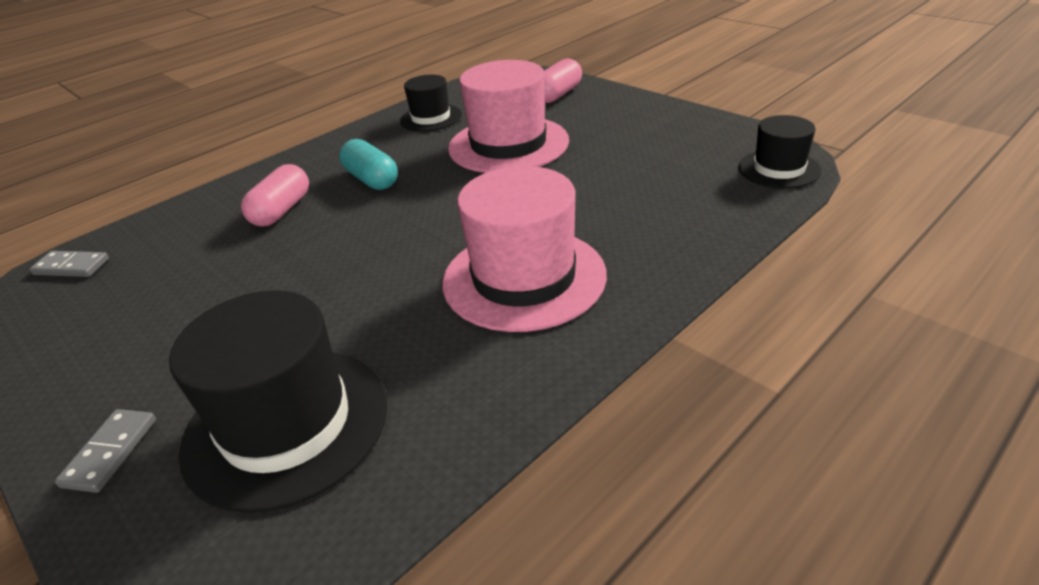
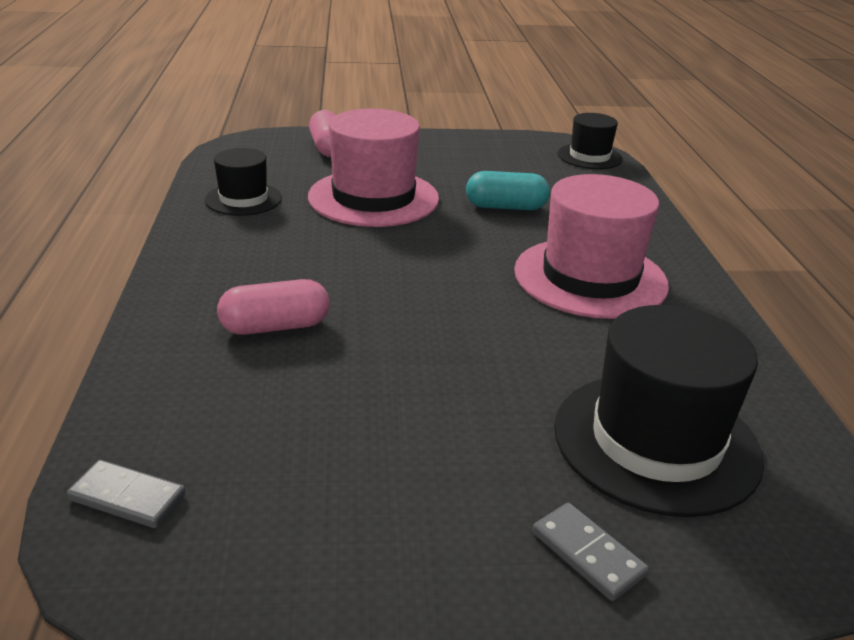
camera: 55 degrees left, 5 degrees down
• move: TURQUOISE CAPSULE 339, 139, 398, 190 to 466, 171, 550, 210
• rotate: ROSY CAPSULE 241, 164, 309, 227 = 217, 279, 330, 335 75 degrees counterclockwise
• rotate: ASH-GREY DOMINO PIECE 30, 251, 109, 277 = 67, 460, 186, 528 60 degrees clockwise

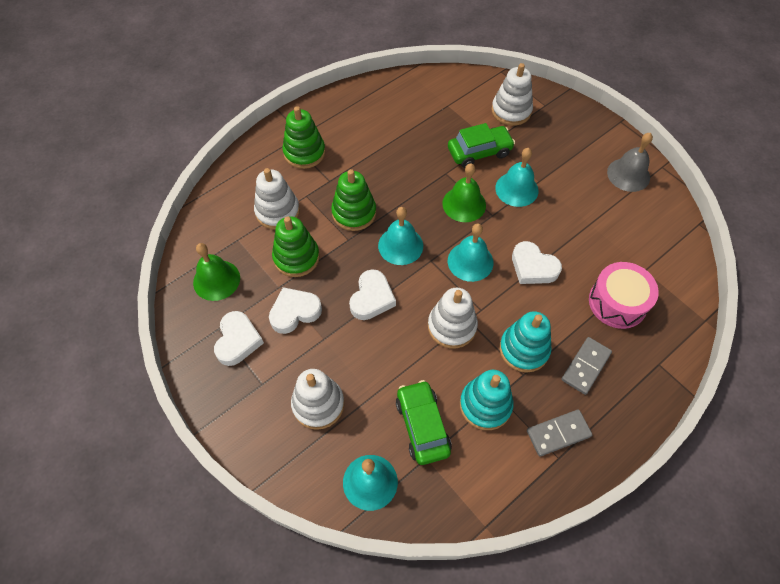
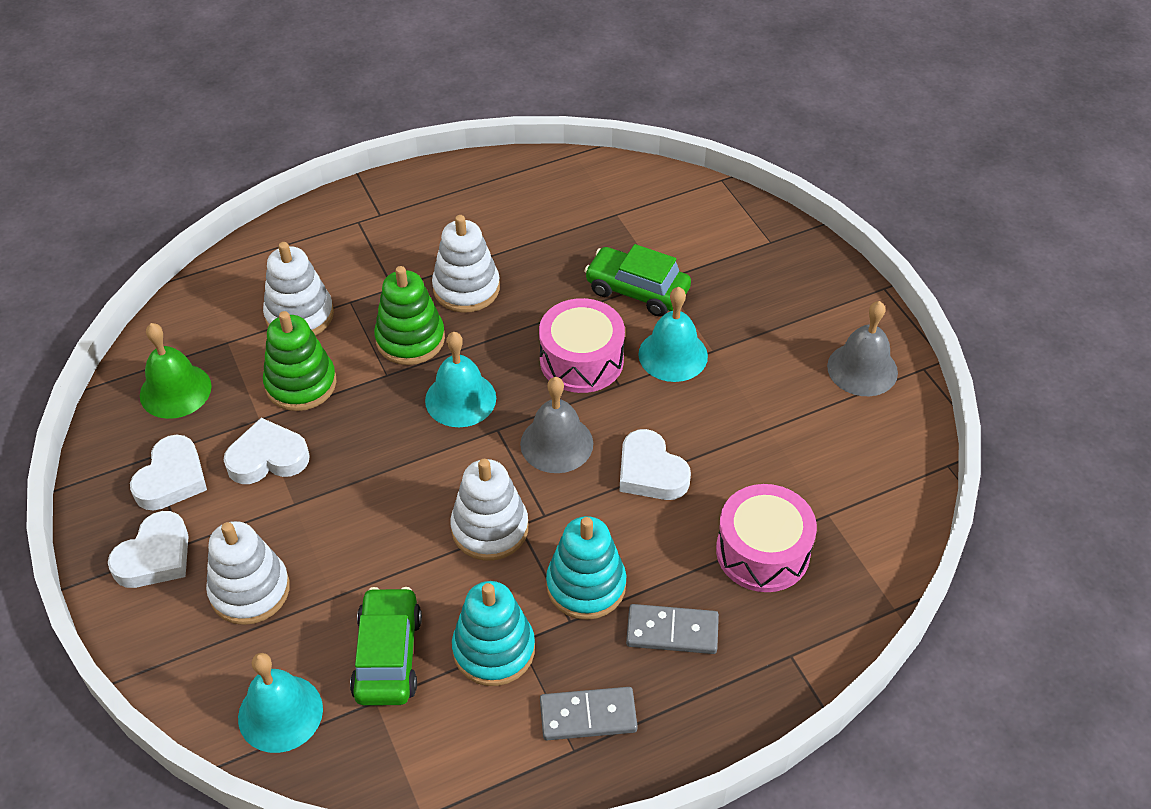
camera: 15 degrees right, 10 degrees down
• move: PURE WHITE RING STACKER 492, 63, 533, 126 to 432, 215, 500, 313
• delete: LEAF-GREEN RING STACKER 282, 106, 326, 169
• rotate: LEAF-GREEN AUTOMOBILE 448, 123, 515, 168 = 584, 244, 691, 317 150 degrees counterclockwise
• replace: LEAF-GREEN BELL 442, 163, 486, 222 to ROSY DRUM 539, 298, 625, 393
• recolor: TURQUOISE BELL 448, 224, 493, 282 to ASH-GREY BELL 520, 377, 593, 473
• move: PURE WHITE HEART 349, 269, 396, 320 to 108, 511, 189, 588
• rotate: ASH-GREY DOMINO PIECE 561, 337, 612, 395 = 626, 604, 719, 654 45 degrees clockwise

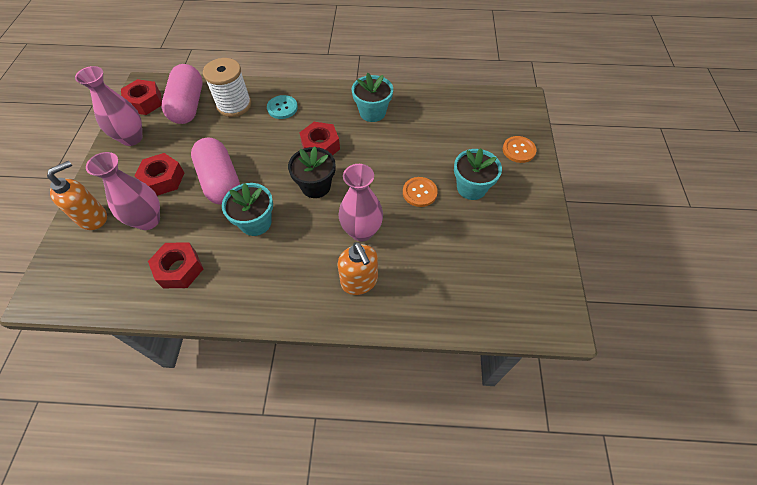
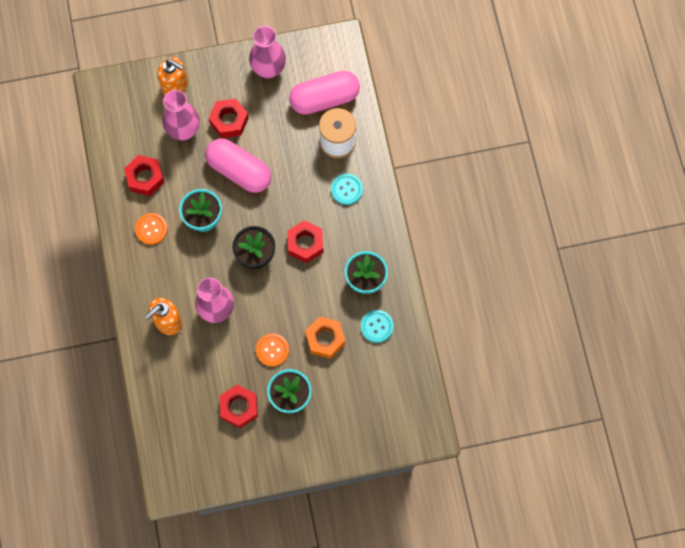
camera: 75 degrees right, 15 degrees up
• move: RED HEX NUT 121, 79, 162, 115 to 220, 385, 258, 428
• move: ORANGE-COLOURED BUTTON 503, 136, 536, 163 to 135, 213, 168, 245
• rotate: ROSY CAPSULE 191, 138, 240, 205 = 205, 138, 271, 193 75 degrees clockwise
• insert: TURQUOISE BUTTON 361, 310, 394, 343
• insert: ORANGE-COLOURED HEX NUT 305, 317, 345, 359

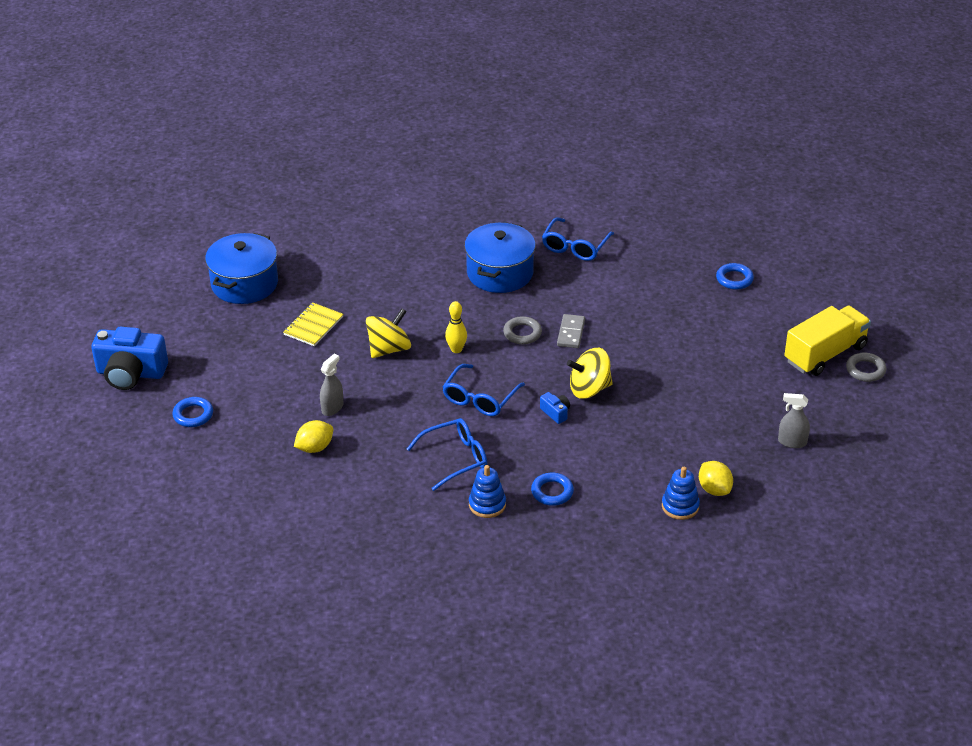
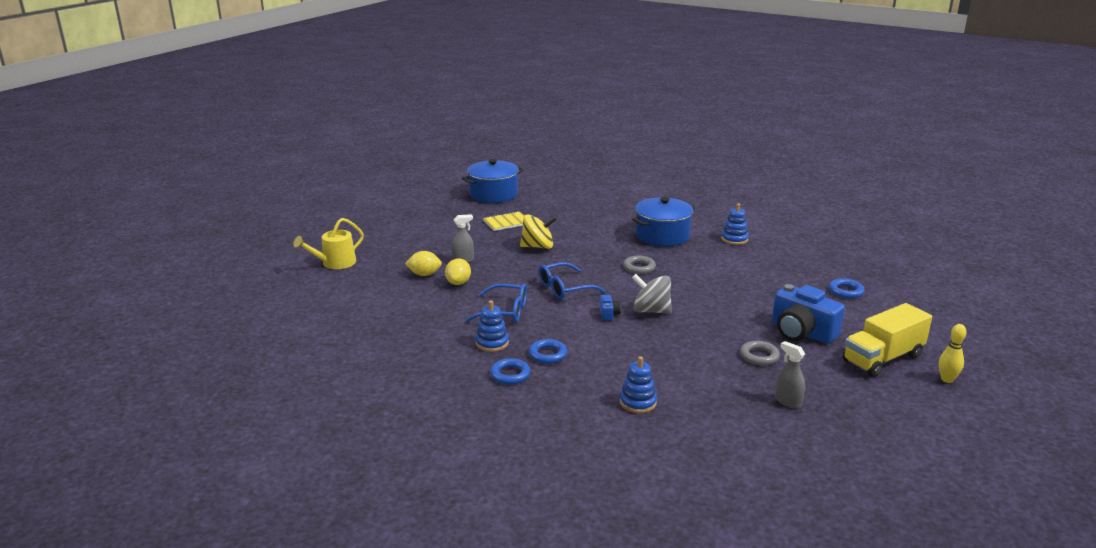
camera: 35 degrees right, 15 degrees down
• replace: BLUE GLASSES 542, 217, 614, 261 to BLUE RING STACKER 721, 203, 749, 245
• move: YELLOW TENPIN 445, 301, 467, 353 to 939, 324, 966, 383
• rotate: YELLOW TOY TRUCK 784, 306, 871, 376 = 843, 303, 932, 377 150 degrees clockwise
• delete: ASH-GREY DOMINO PIECE 557, 314, 585, 348
• move: BLUE PHOTO CAMERA 91, 327, 168, 390 to 772, 284, 845, 344
• recolor: YELLOW SPINNING TOP 567, 348, 613, 399 to ASH-GREY SPINNING TOP 632, 274, 672, 314
• move: ASH-GREY HOOP 846, 353, 886, 382 to 740, 341, 780, 366
• move: BLUE HOOP 172, 397, 213, 427 to 490, 358, 530, 385
• move: YELLOW LEMON 699, 461, 733, 496 to 445, 258, 471, 285
• insert: YELLOW WATERING POT 293, 218, 364, 269

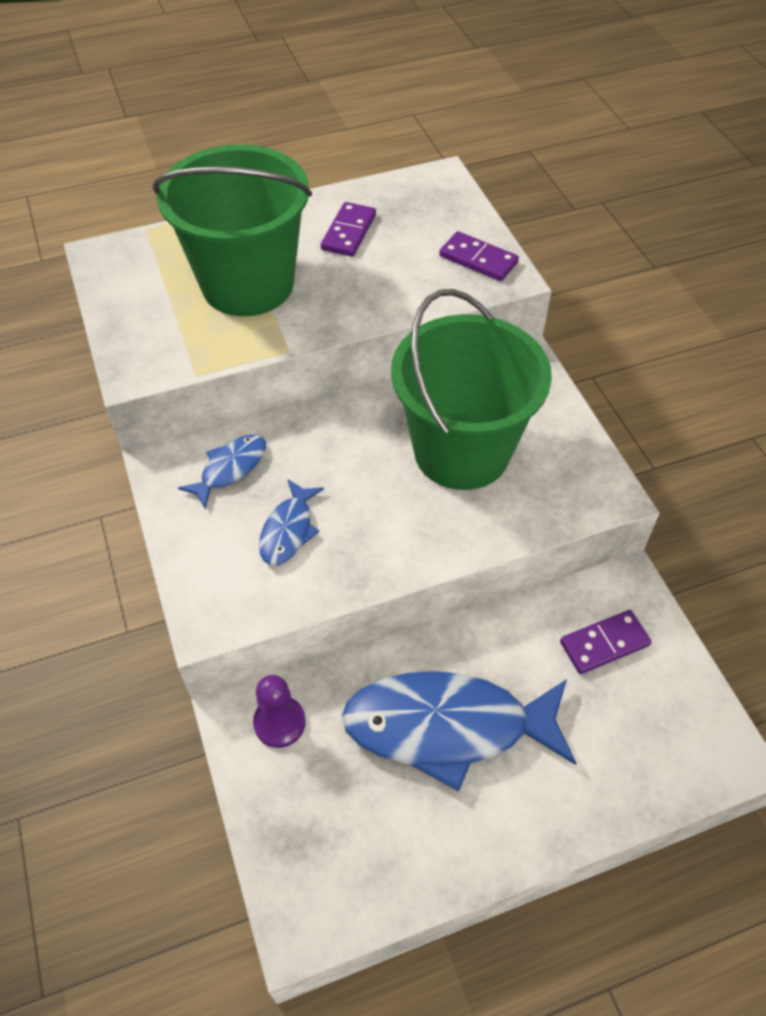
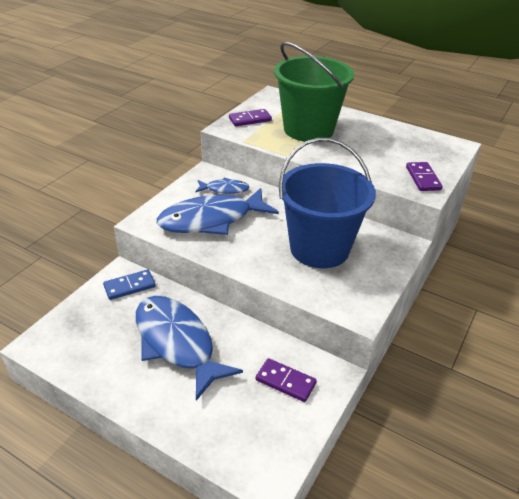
camera: 50 degrees right, 15 degrees down
• move: ROYAL PURPLE DOMINO PIECE 321, 202, 376, 257 to 229, 109, 272, 126
• recolor: LEAF-GREEN BUCKET 391, 289, 552, 490 to BLUE BUCKET 279, 138, 376, 268
• resize: BLUE TOY FISH 259, 479, 324, 565 = 157, 188, 279, 235 x2.08
• replace: ROYAL PURPLE CHESS PAWN 253, 675, 306, 748 to BLUE DOMINO PIECE 103, 270, 156, 300

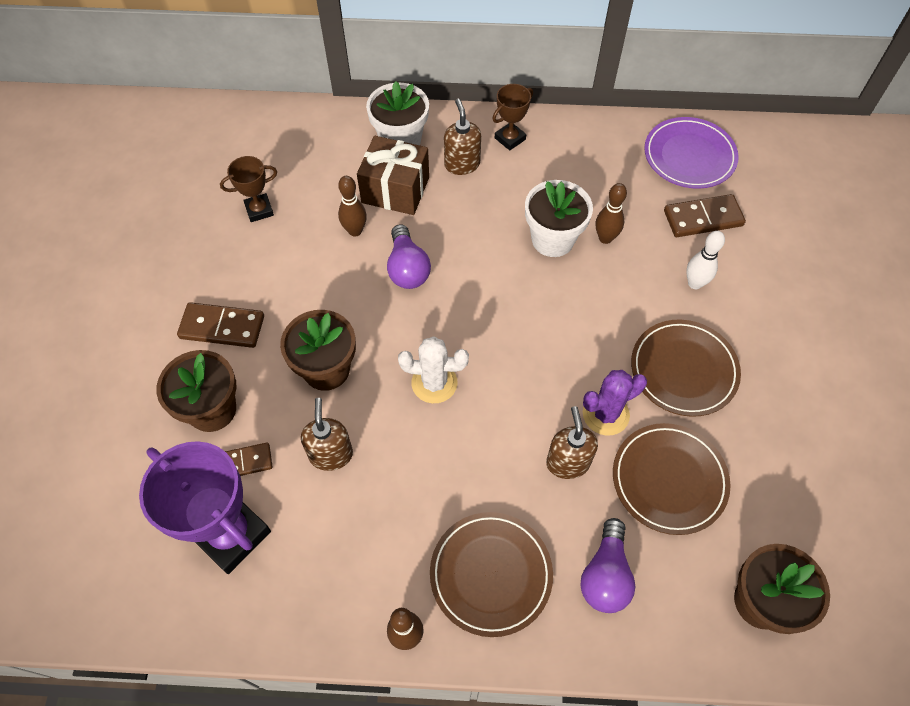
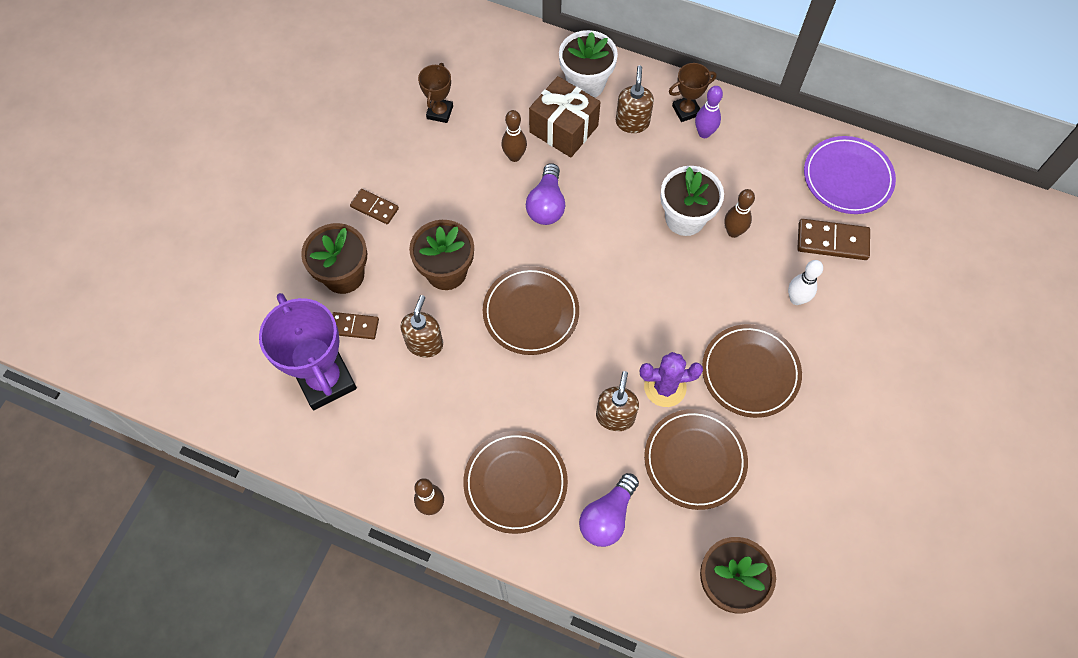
camera: 20 degrees right, 5 degrees up
• rotate: BROWN AWARD CUP 220, 156, 277, 222 = 418, 63, 453, 123 75 degrees counterclockwise
• resize: BROWN DOMINO PIECE 177, 302, 264, 348 = 350, 189, 399, 224 x0.65
• replace: PURE WHITE CACTUS 398, 337, 469, 403 to BROWN FLAT DISH 483, 266, 579, 355
• insert: ROYAL PURPLE TENPIN 695, 86, 723, 138

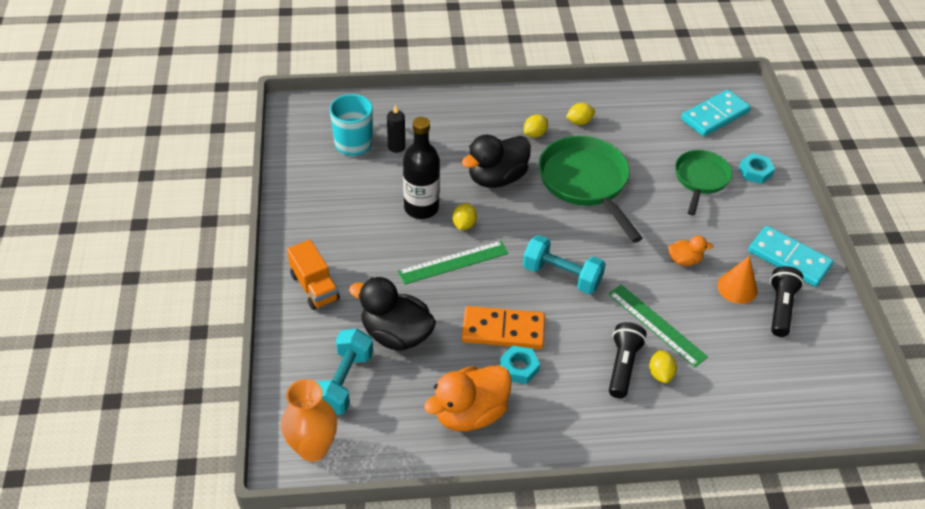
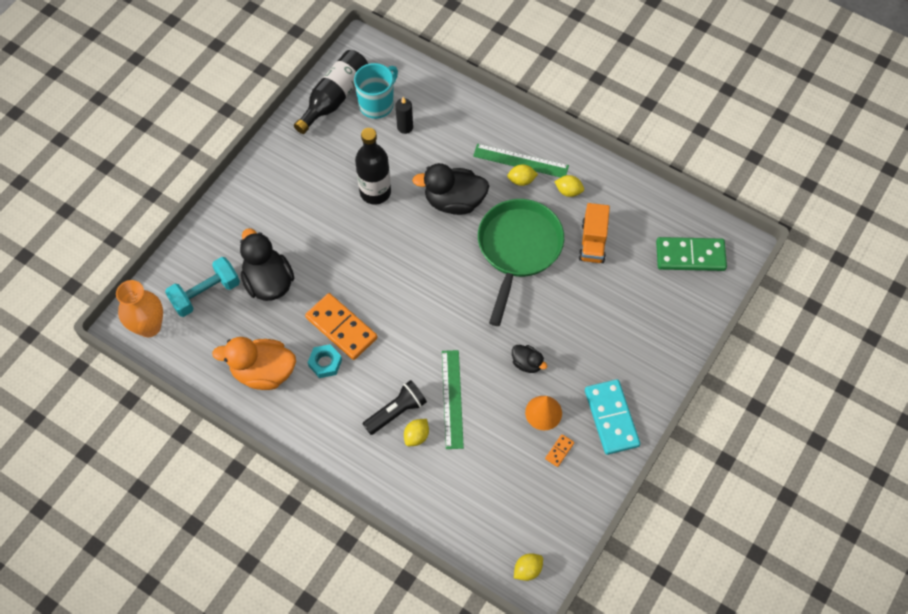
camera: 40 degrees right, 15 degrees up
• recolor: TURQUOISE DOMINO PIECE 681, 90, 751, 136 to LEAF-GREEN DOMINO PIECE 656, 237, 727, 271
• delete: LEAF-GREEN FRYING PAN 675, 150, 732, 216
• delete: TURQUOISE HEX NUT 739, 153, 775, 184
• move: YELLOW LEMON 453, 203, 477, 230 to 514, 553, 543, 581
• delete: TURQUOISE FREE WEIGHT 523, 235, 606, 294
• recolor: ORANGE-COLOURED RUBBER DUCK 668, 236, 713, 266 to BLACK RUBBER DUCK 512, 345, 547, 373
• move: ORANGE-COLOURED TOY TRUCK 287, 239, 340, 310 to 578, 203, 610, 263
• move: LEAF-GREEN RULER 398, 241, 508, 285 to 473, 144, 569, 177
• replace: BLACK FLASHLIGHT 770, 266, 804, 337 to ORANGE-COLOURED DOMINO PIECE 545, 434, 574, 467
• insert: BLACK BOTTLE 294, 50, 368, 134

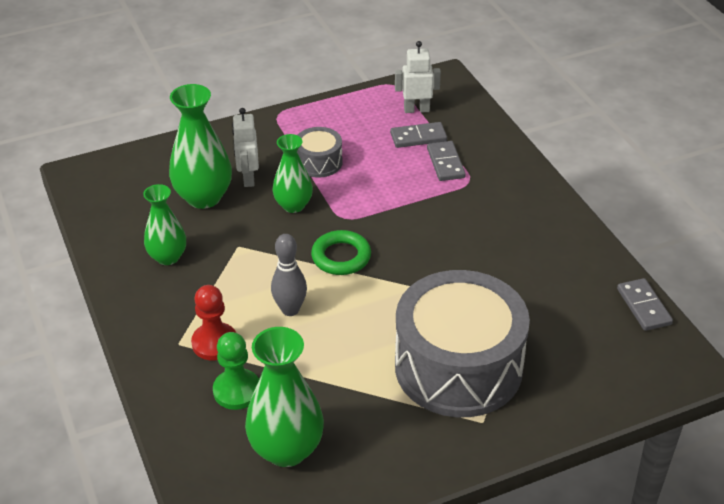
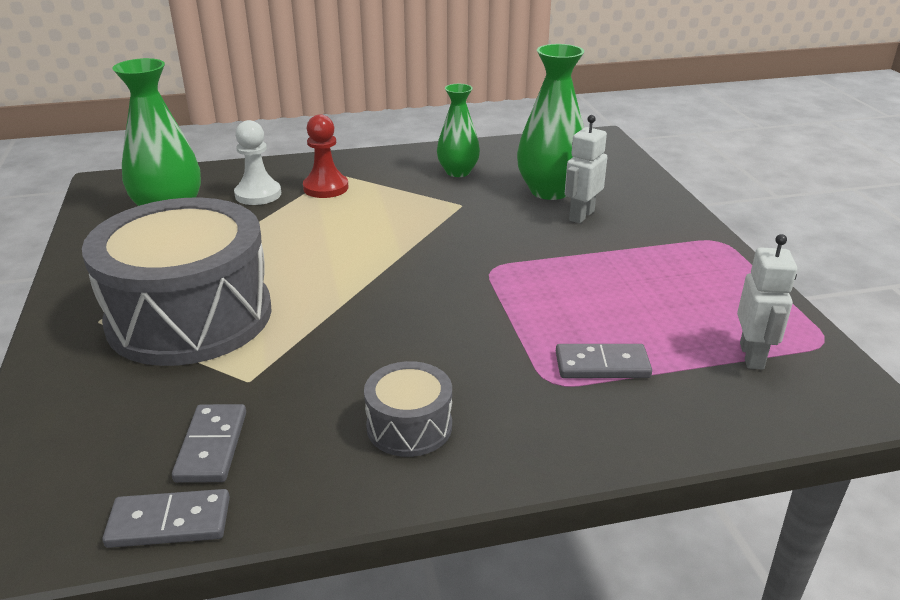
camera: 100 degrees right, 10 degrees down
• rotate: PURE WHITE TOY ROBOT 232, 108, 259, 187 = 565, 115, 607, 223 60 degrees counterclockwise
• move: ASH-GREY DOMINO PIECE 390, 122, 447, 148 to 172, 404, 246, 483
• move: ASH-GREY DRUM 297, 127, 343, 178 to 364, 361, 452, 457
• delete: LEAF-GREEN FLOWER VASE 273, 134, 313, 213
• delete: LEAF-GREEN HOOP 311, 230, 371, 275
• delete: ASH-GREY TENPIN 271, 234, 307, 316
• recolor: LEAF-GREEN CHESS PAWN 213, 332, 259, 410 to PURE WHITE CHESS PAWN 234, 120, 281, 205

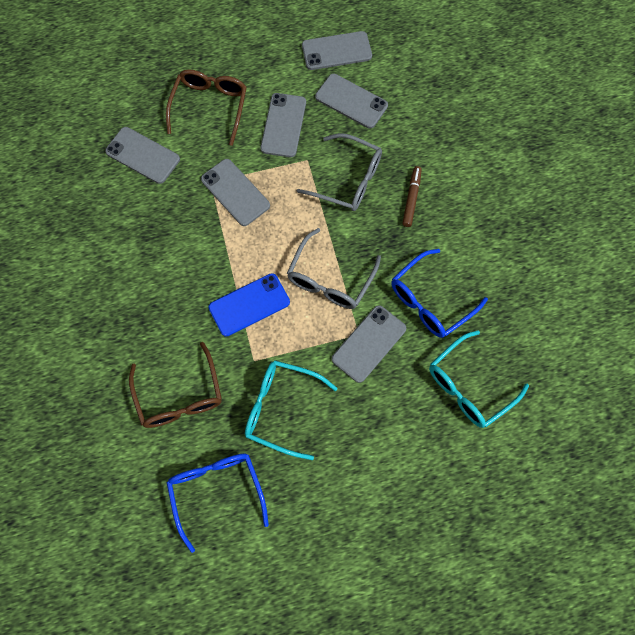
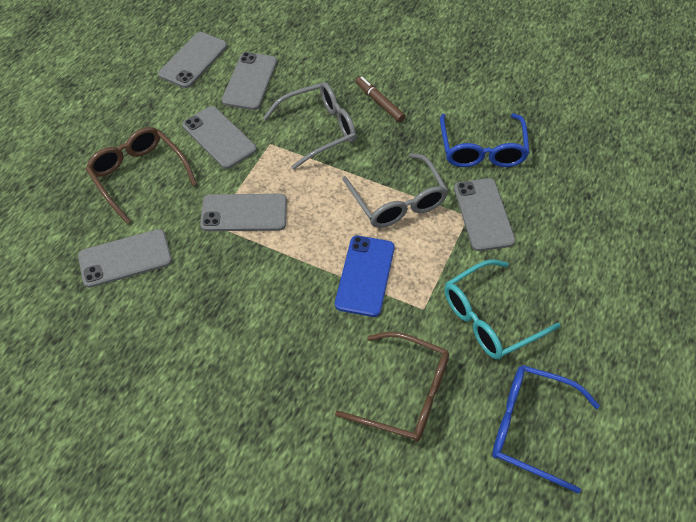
camera: 50 degrees left, 15 degrees down
• rotate: ASH-GREY SMARTPHONE 315, 74, 388, 129 = 222, 52, 277, 110 60 degrees counterclockwise
• delete: TURQUOISE GLASSES 429, 330, 529, 428

